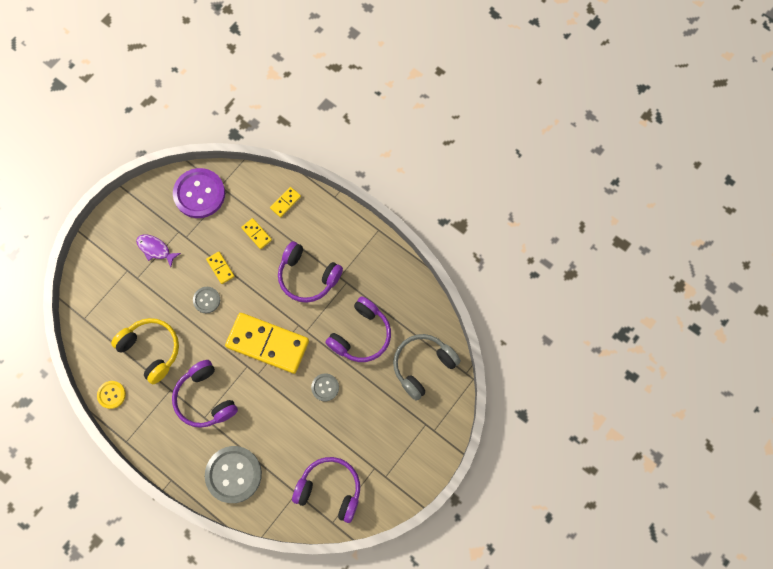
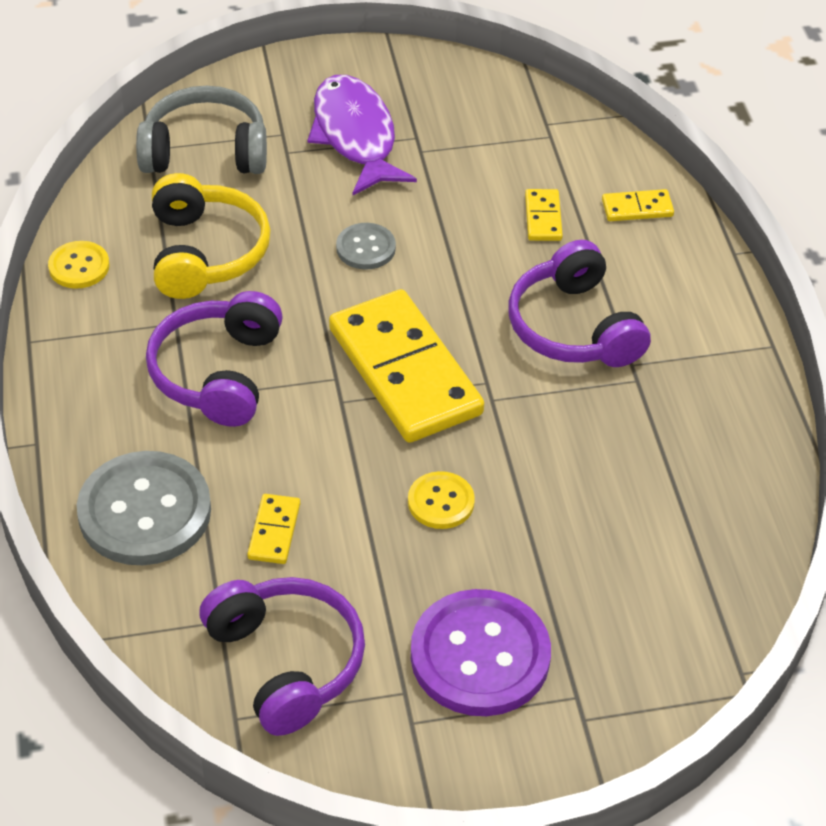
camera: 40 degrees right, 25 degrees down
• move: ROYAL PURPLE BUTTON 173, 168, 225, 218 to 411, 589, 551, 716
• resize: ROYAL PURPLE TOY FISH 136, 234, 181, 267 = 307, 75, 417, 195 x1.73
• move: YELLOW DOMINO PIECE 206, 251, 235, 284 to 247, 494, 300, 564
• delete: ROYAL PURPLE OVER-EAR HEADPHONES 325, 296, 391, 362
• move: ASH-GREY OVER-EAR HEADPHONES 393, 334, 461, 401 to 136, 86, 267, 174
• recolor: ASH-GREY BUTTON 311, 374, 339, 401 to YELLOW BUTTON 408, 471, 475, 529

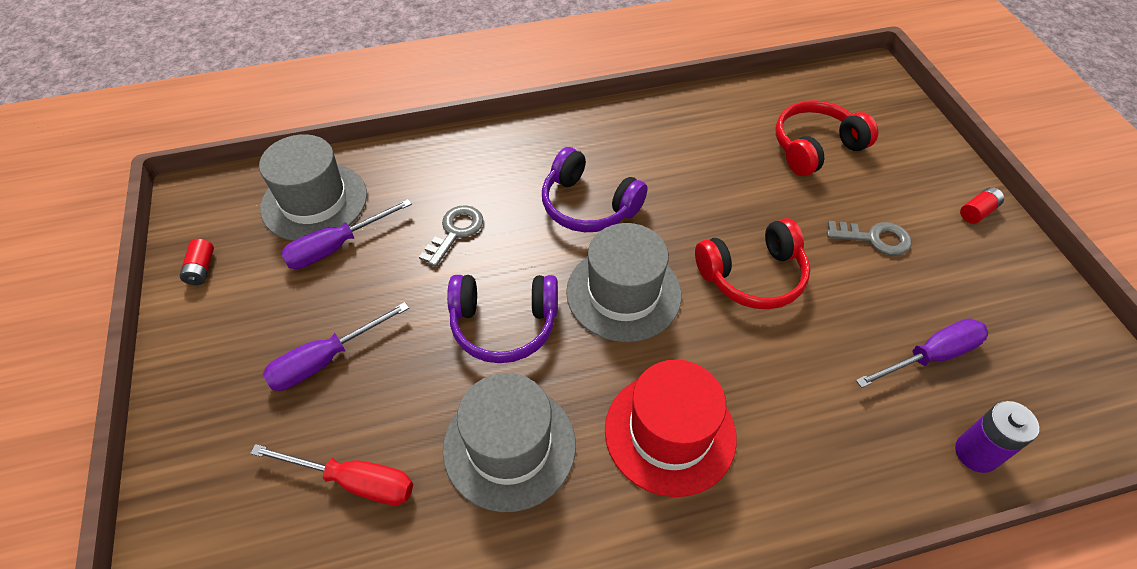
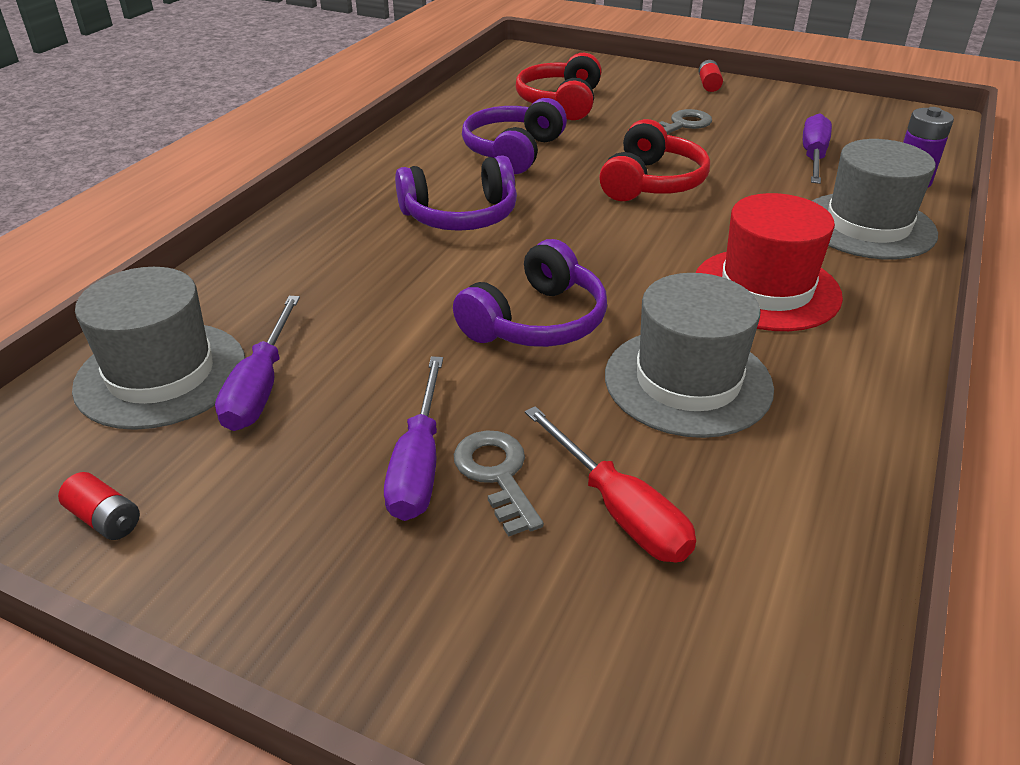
camera: 50 degrees left, 15 degrees down
• move: ASH-GREY DOOR KEY 419, 205, 483, 267 to 454, 430, 544, 537
• move: ASH-GREY TOP HAT 566, 223, 682, 342 to 812, 139, 938, 260
• rotate: RED FLAT SCREWDRIVER 250, 444, 413, 505 = 525, 406, 696, 563 90 degrees clockwise
• insert: ROYAL PURPLE OVER-EAR HEADPHONES 462, 98, 567, 174

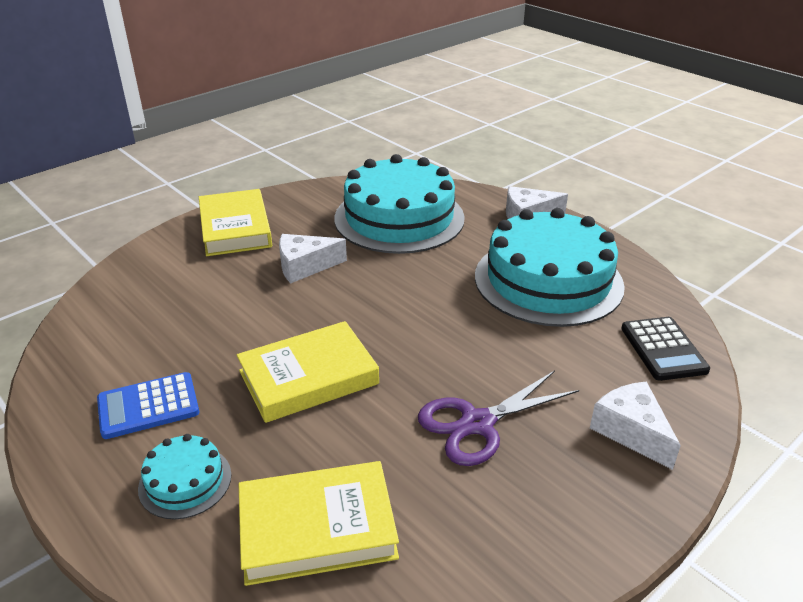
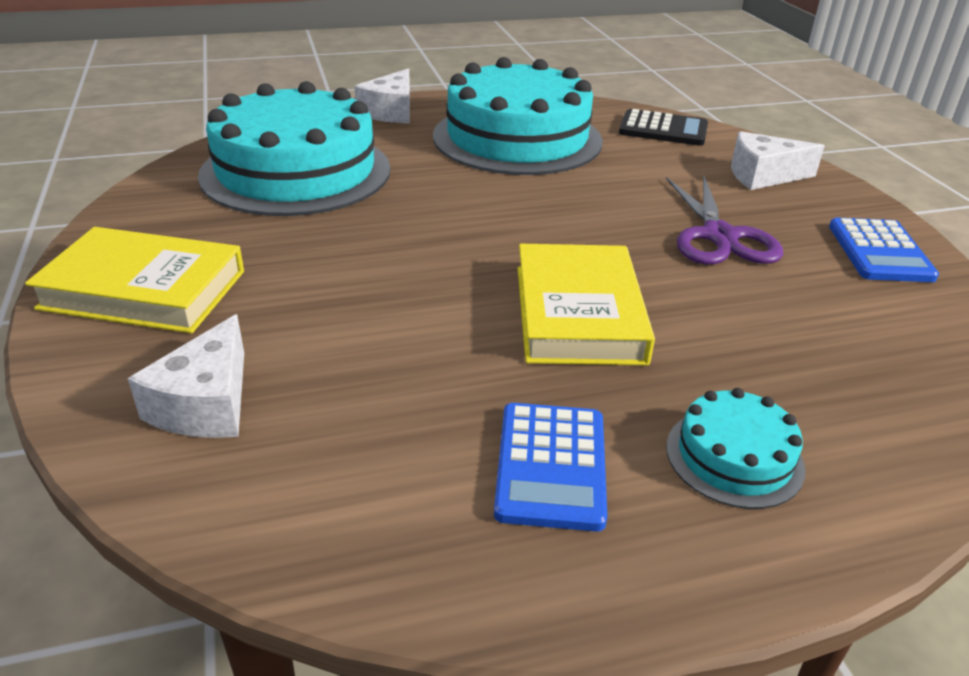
camera: 65 degrees left, 0 degrees up
• move: PURE WHITE CHEESE 279, 234, 347, 283 to 128, 314, 244, 438
• delete: YELLOW HARDCOVER 239, 461, 399, 586
• insert: BLUE POCKET CALCULATOR 829, 218, 939, 282

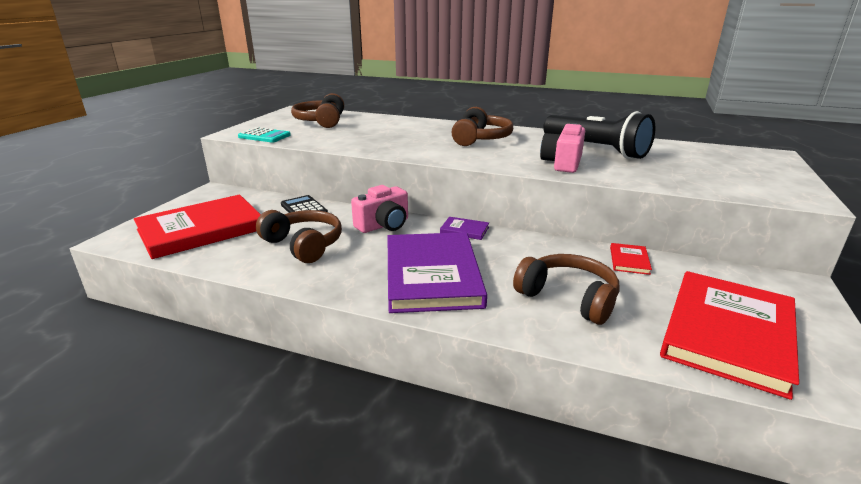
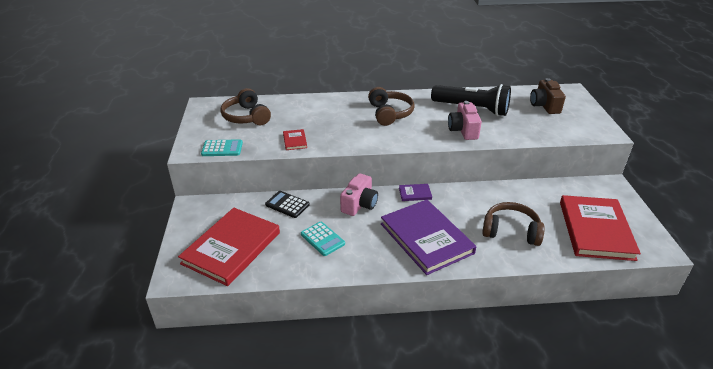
camera: 25 degrees left, 10 degrees up
• replace: BROWN OVER-EAR HEADPHONES 256, 210, 342, 263 to TURQUOISE POCKET CALCULATOR 301, 222, 345, 256
• move: RED HARDCOVER 610, 243, 652, 275 to 283, 129, 307, 150
• insert: BROWN PHOTO CAMERA 530, 78, 566, 114

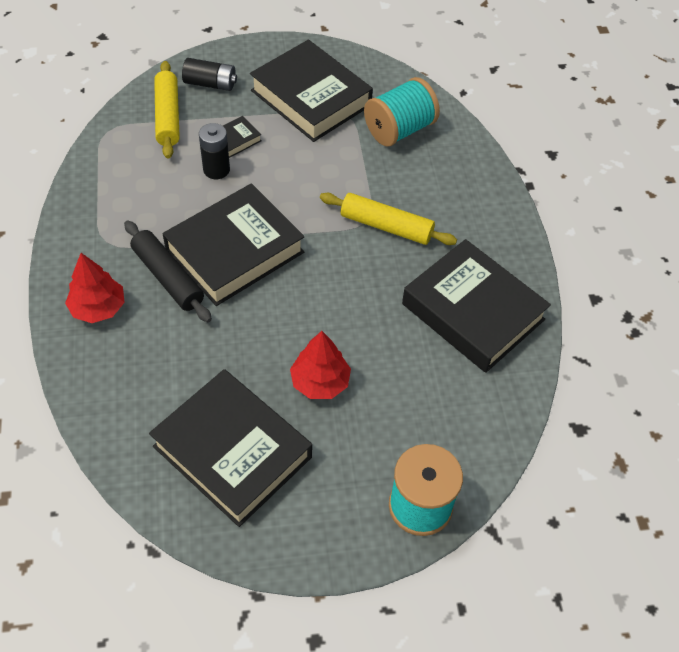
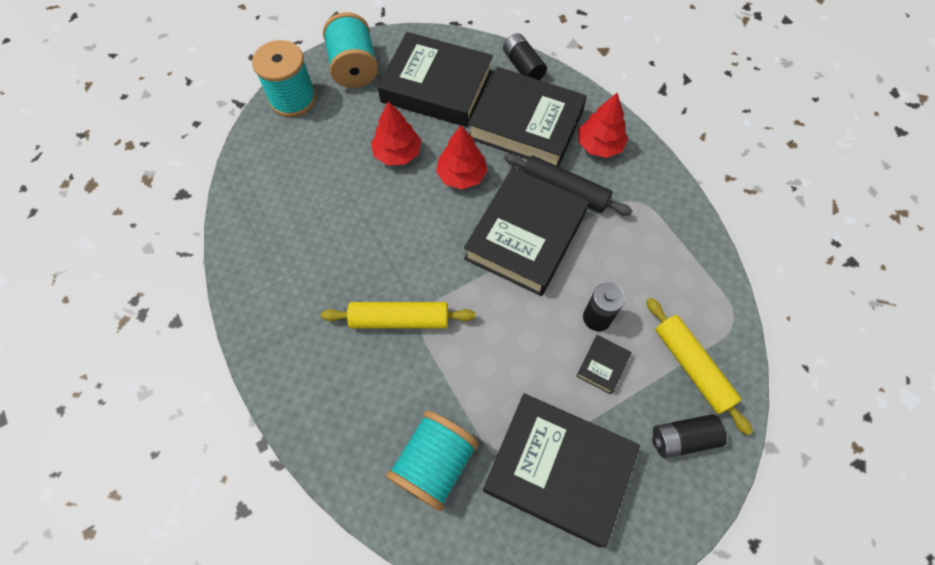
camera: 160 degrees right, 10 degrees up
• move: BLACK HARDCOVER 402, 239, 551, 373 to 468, 67, 587, 167
• insert: TURQUOISE BOBBIN 323, 12, 378, 88
• insert: BLACK AA BATTERY 503, 33, 547, 80
• insert: RED FIR TREE 436, 125, 488, 189

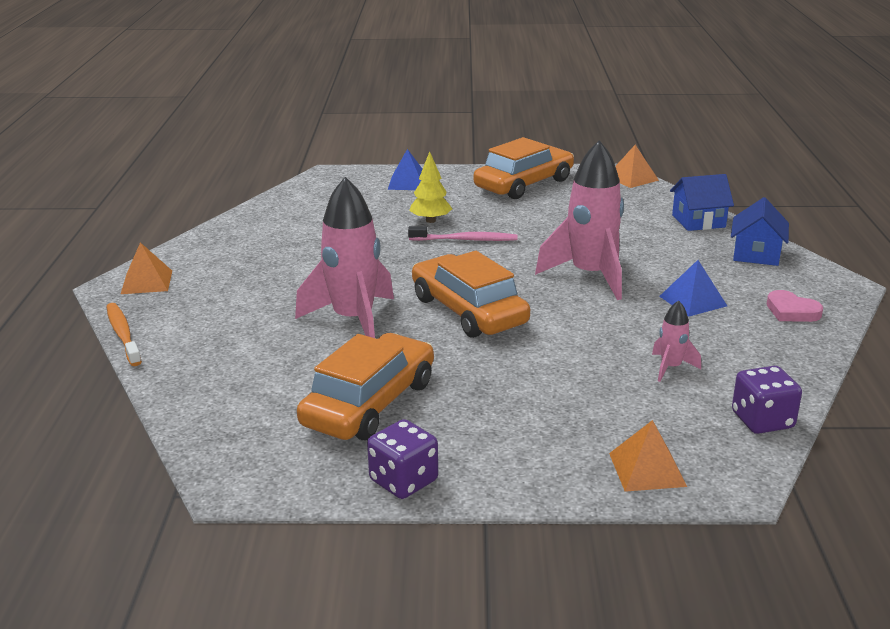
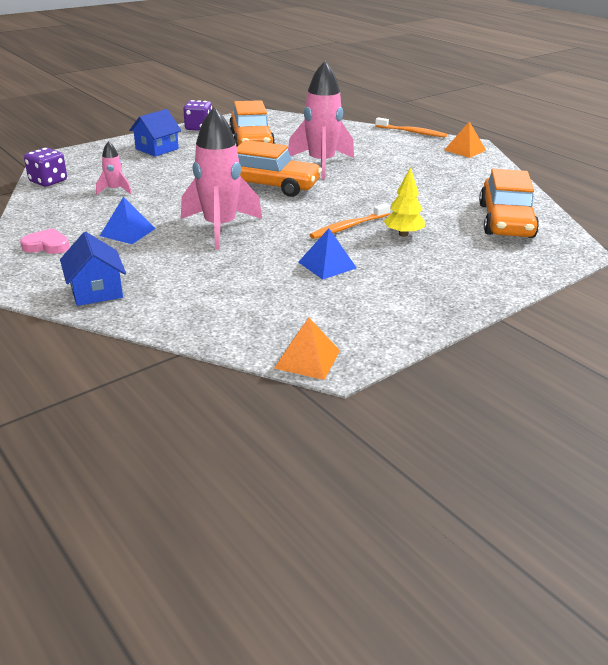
camera: 140 degrees right, 5 degrees up
• move: ORANGE-COLOURED AUTOMOBILE 473, 137, 574, 199 to 479, 169, 539, 238
• move: BLUE PYRAMID 388, 149, 422, 190 to 298, 228, 357, 280
• move: BLUE HOUSE 670, 174, 734, 231 to 129, 109, 181, 157
• recolor: ROSY TOOTH BRUSH 408, 226, 517, 241 to ORANGE-COLOURED TOOTH BRUSH 310, 203, 390, 239
• delete: ORANGE-COLOURED PYRAMID 609, 420, 687, 492

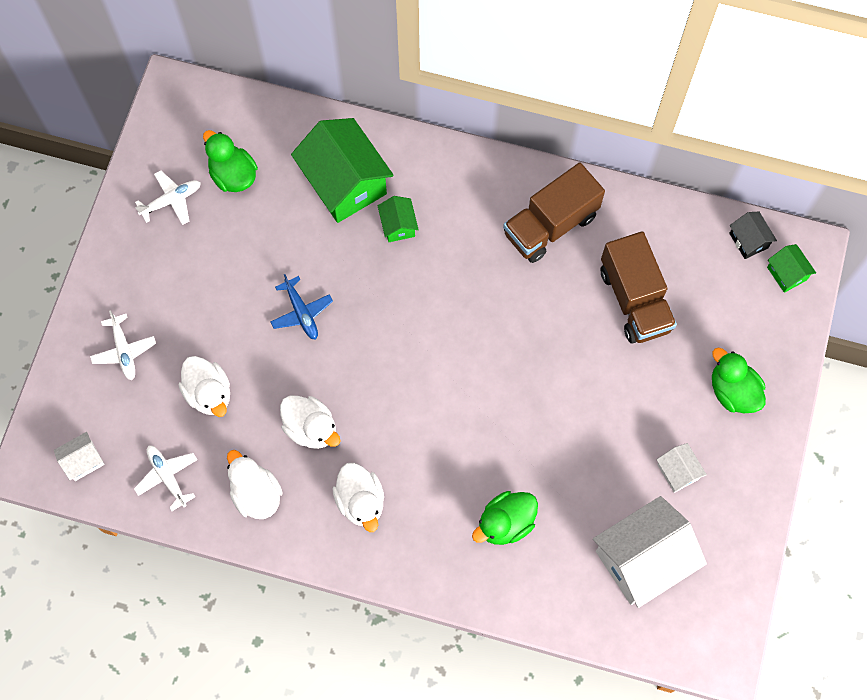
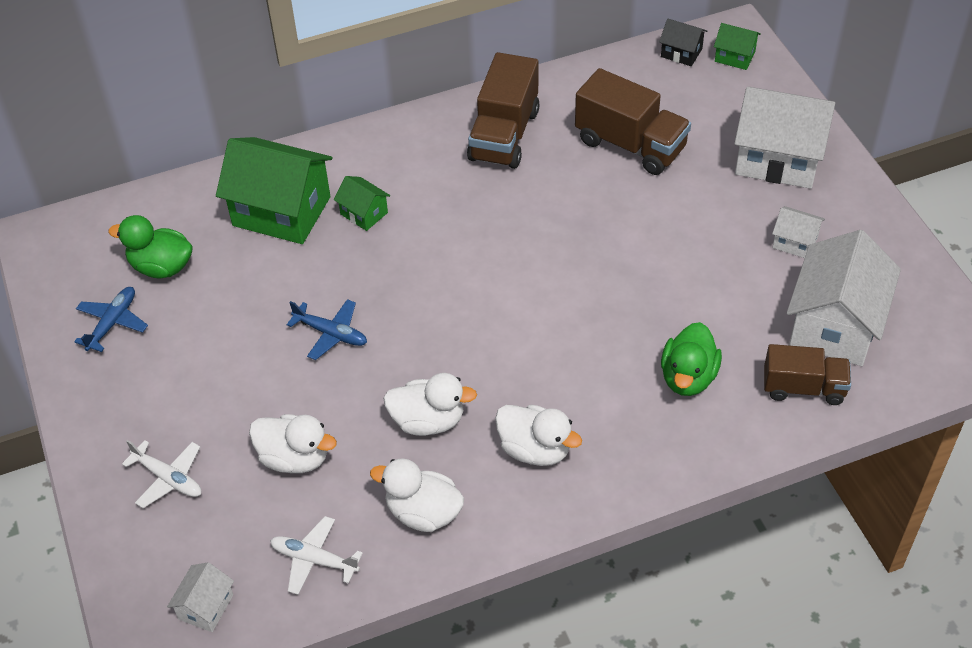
camera: 35 degrees left, 20 degrees down
• recolor: PURE WHITE AEROPLANE 135, 171, 201, 225 to BLUE AEROPLANE 74, 287, 148, 352
• replace: LEAF-GREEN RUBBER DUCK 712, 348, 766, 413 to PURE WHITE HOUSE 734, 87, 835, 189
• insert: BROWN TOY TRUCK 764, 344, 851, 405

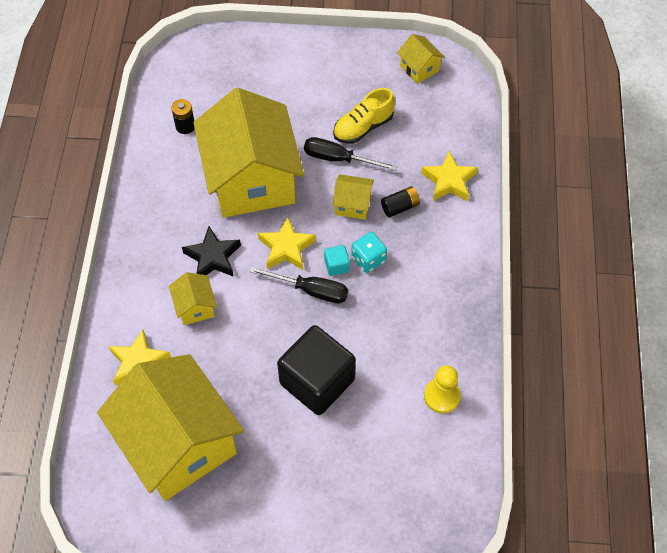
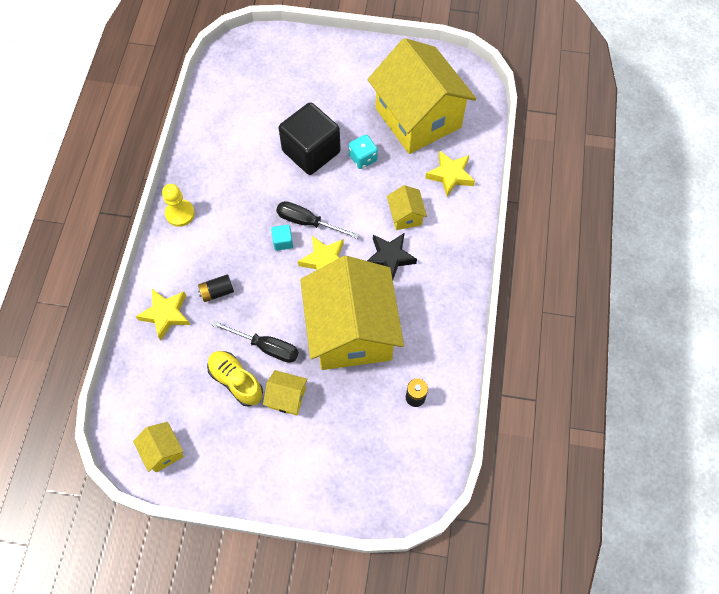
camera: 175 degrees left, 5 degrees up
• rotate: YELLOW LACE-UP SHOE 333, 88, 395, 144 = 207, 351, 263, 407 105 degrees counterclockwise
• move: YELLOW HOUSE 332, 174, 374, 220 to 263, 370, 308, 415
• move: TURQUOISE DICE 351, 232, 387, 273 to 349, 135, 378, 169
• move: YELLOW CHESS PAWN 424, 365, 461, 414 to 162, 184, 195, 227

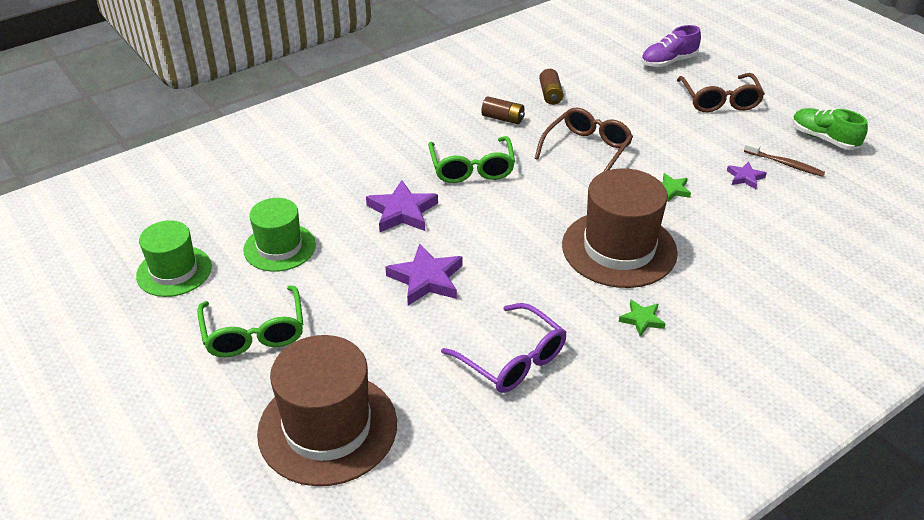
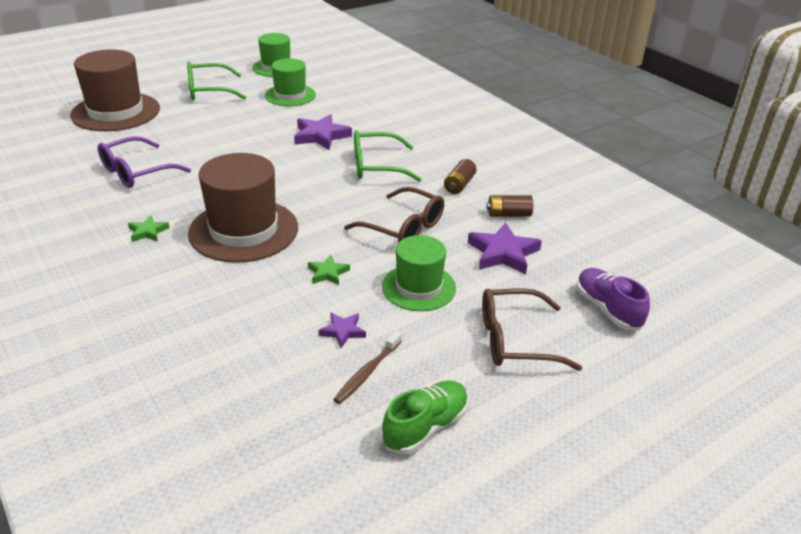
camera: 90 degrees right, 5 degrees down
• move: ROYAL PURPLE STAR 385, 244, 463, 305 to 468, 223, 542, 274
• insert: LEAF-GREEN TOP HAT 382, 235, 456, 311

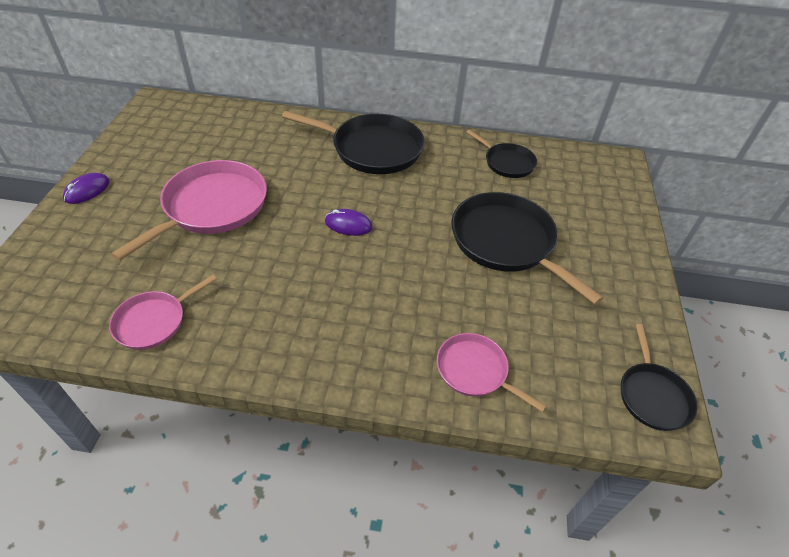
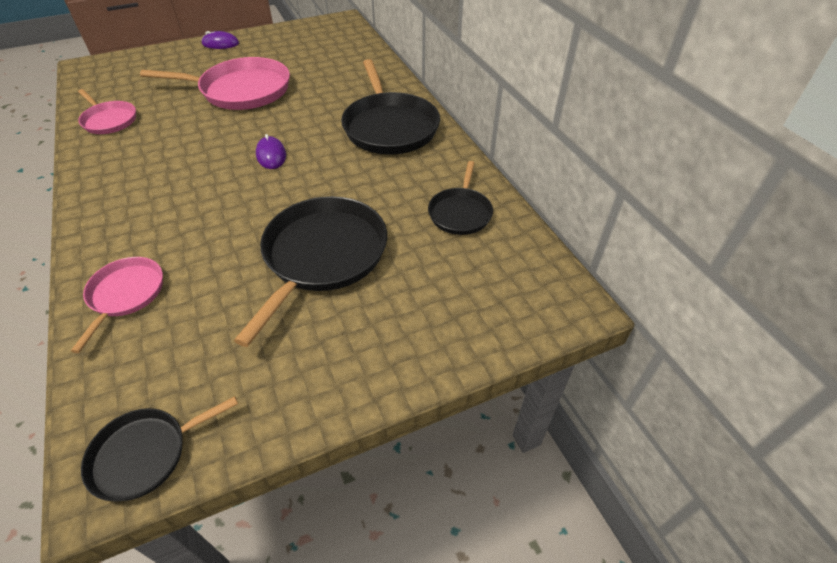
camera: 60 degrees right, 0 degrees up
• rotate: ROSY FRYING PAN 109, 275, 217, 350 = 78, 89, 136, 134 150 degrees counterclockwise

